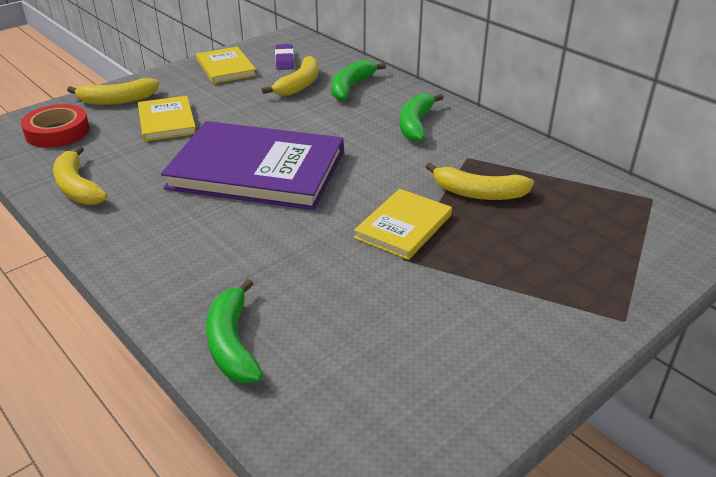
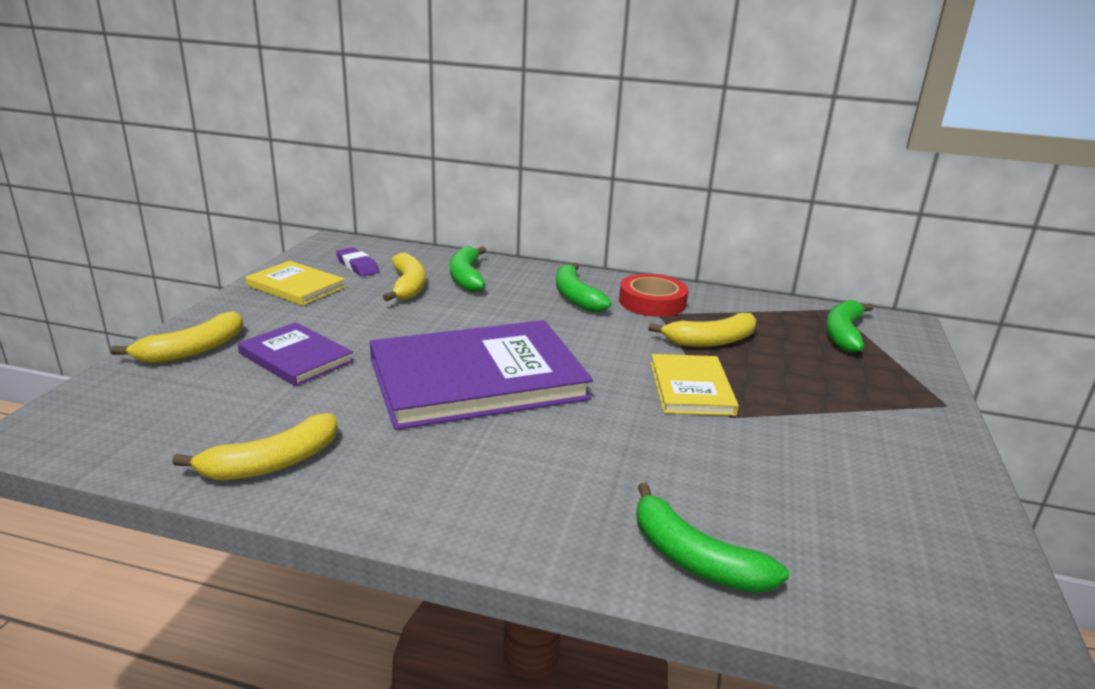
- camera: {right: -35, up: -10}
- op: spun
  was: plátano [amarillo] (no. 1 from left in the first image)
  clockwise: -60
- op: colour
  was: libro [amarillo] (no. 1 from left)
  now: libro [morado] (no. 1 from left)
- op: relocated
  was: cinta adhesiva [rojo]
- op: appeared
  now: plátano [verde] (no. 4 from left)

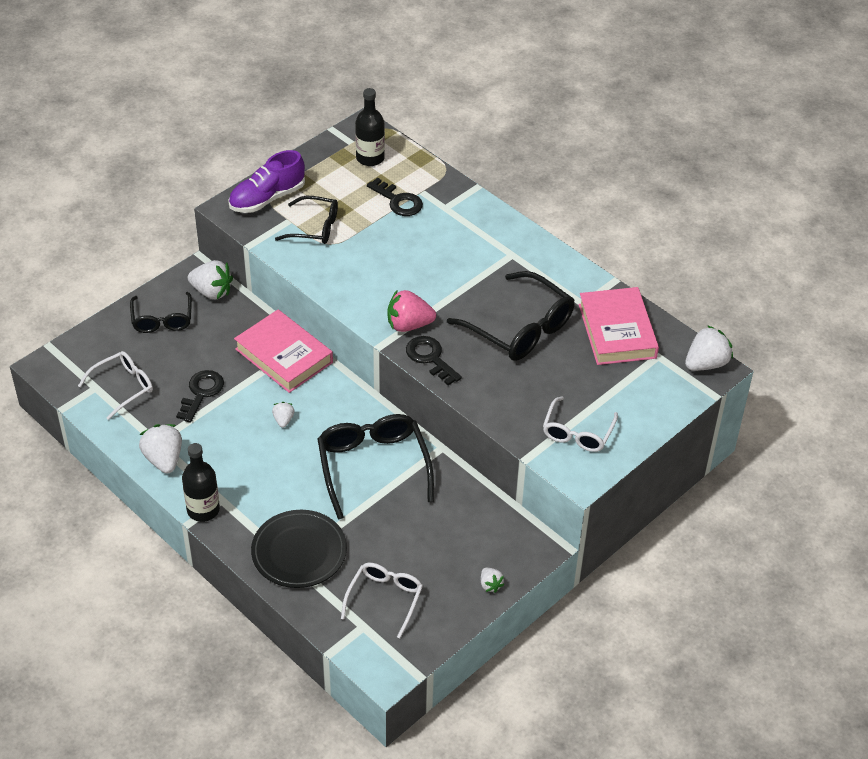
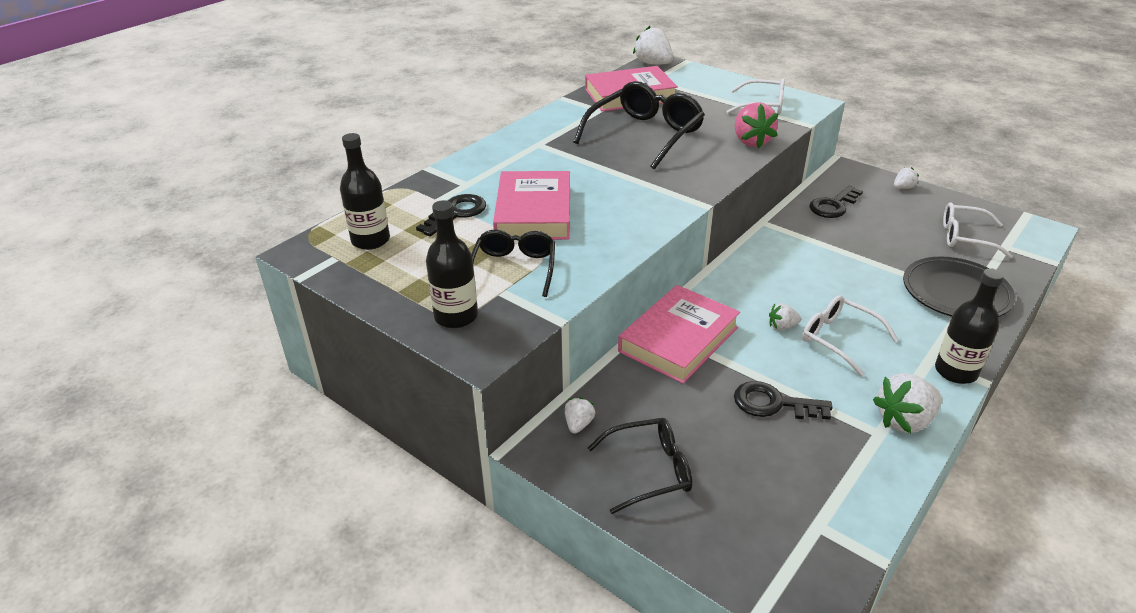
- camera: {right: -95, up: -10}
- op: exchanged
  was: zapato [morado]
  now: botella [negro] (no. 2 from left)
- op: appeared
  now: libro [rosa] (no. 1 from left)
- op: size
  was: fresa [blanco] (no. 2 from left in the first image)
  ratio: 0.53
- op: relocated
  was: fresa [rosa]
- op: relocated
  was: gafas [blanco] (no. 1 from left in the first image)
  now: gafas [blanco] (no. 2 from left)
- op: relocated
  was: llave [negro] (no. 3 from left)
- op: missing
  was: gafas [negro] (no. 3 from left)

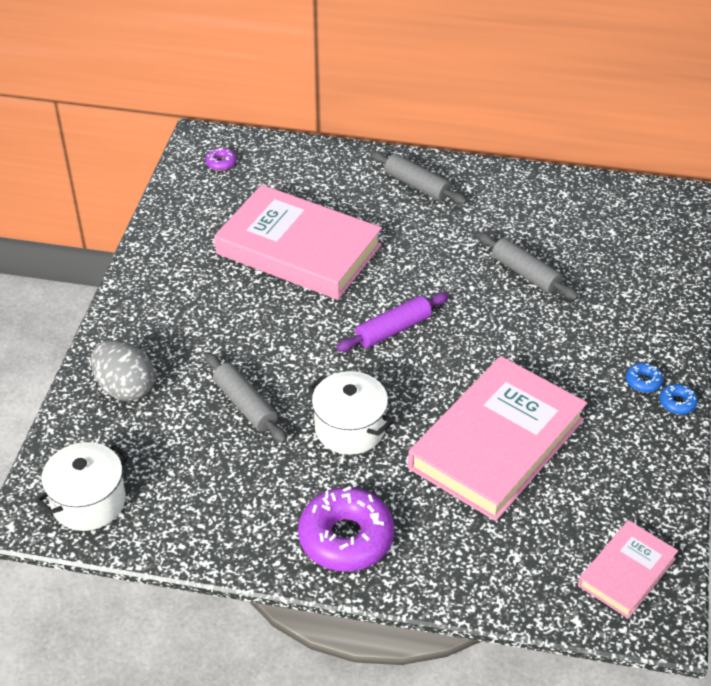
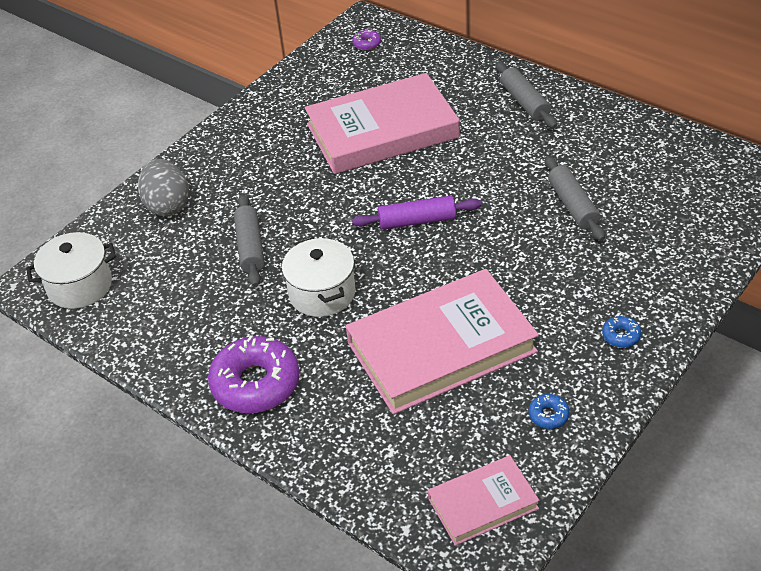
- camera: {right: 30, up: 0}
- op: spun
  was: libro [rosa] (no. 1 from left)
  clockwise: -75
- op: relocated
  was: rosquilla [azul] (no. 2 from left in the first image)
  now: rosquilla [azul] (no. 1 from left)

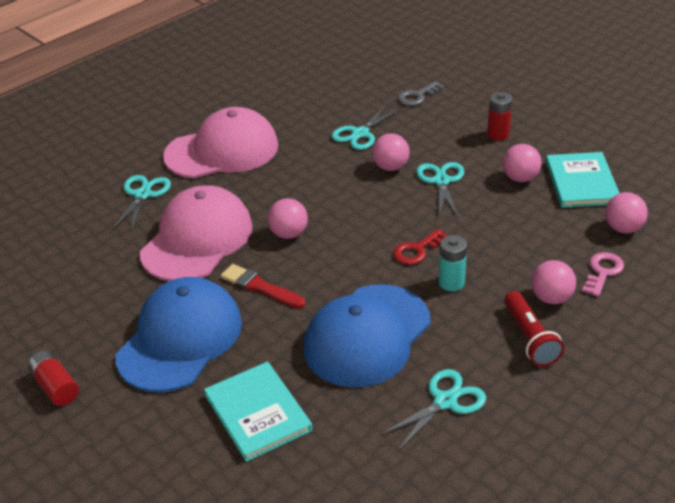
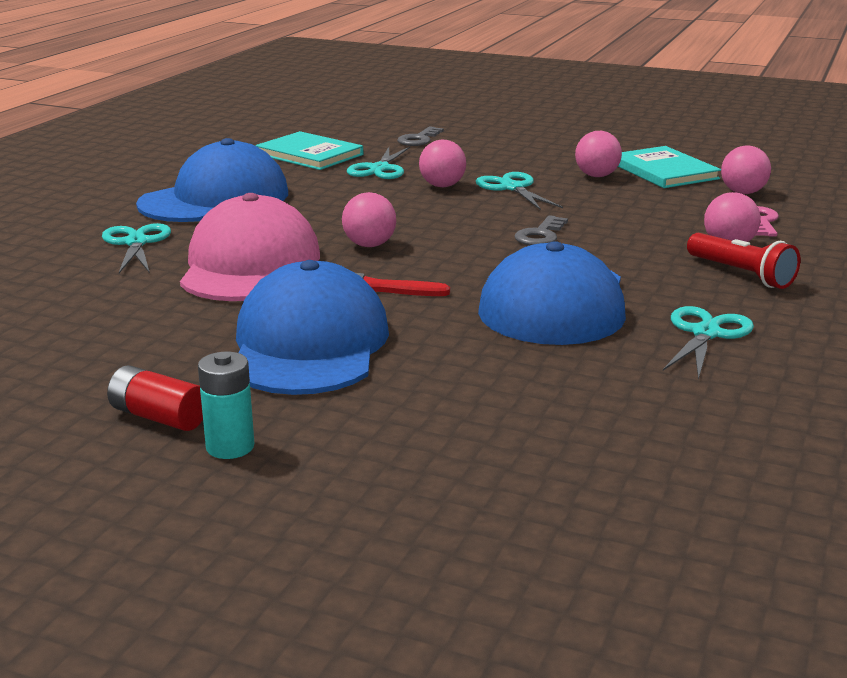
- camera: {right: -25, up: -15}
- op: colour
  was: gorra [rosa] (no. 2 from left)
  now: gorra [azul] (no. 1 from left)
- op: relocated
  was: pila [turquesa]
- op: relocated
  was: libro [turquesa] (no. 1 from left)
- op: colour
  was: llave [rojo]
  now: llave [gris] (no. 2 from left)
- op: missing
  was: pila [rojo] (no. 2 from left)

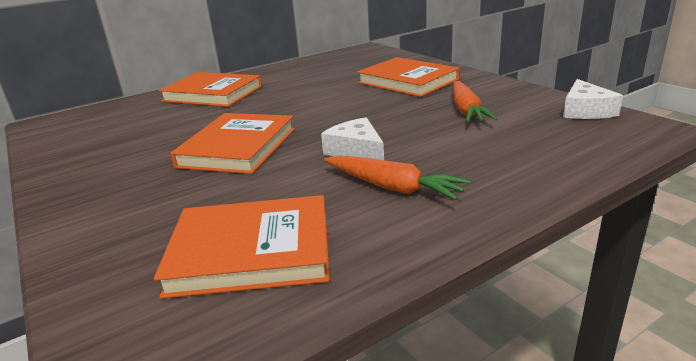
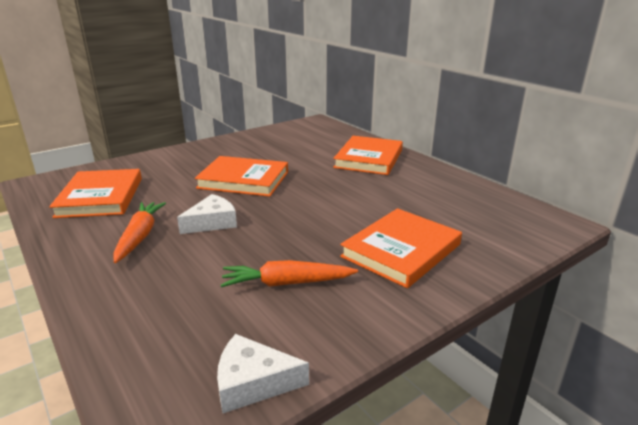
- camera: {right: 85, up: 0}
- op: spun
  was: zanahoria [naranja] (no. 1 from left)
  clockwise: 150

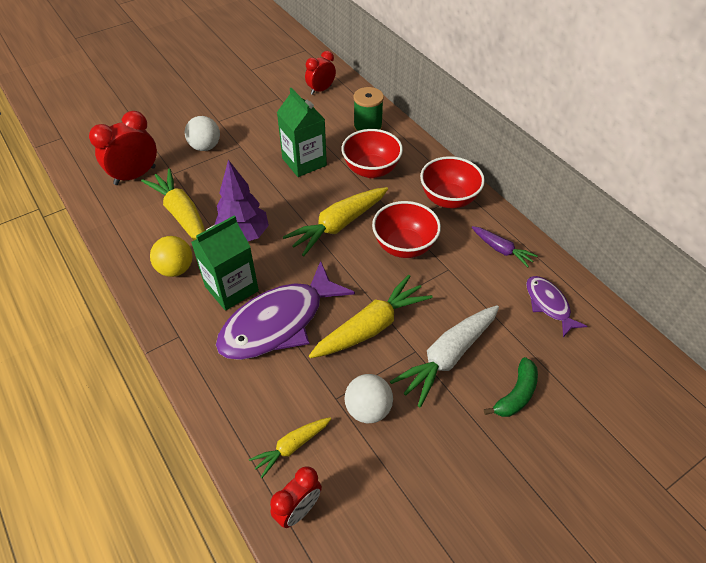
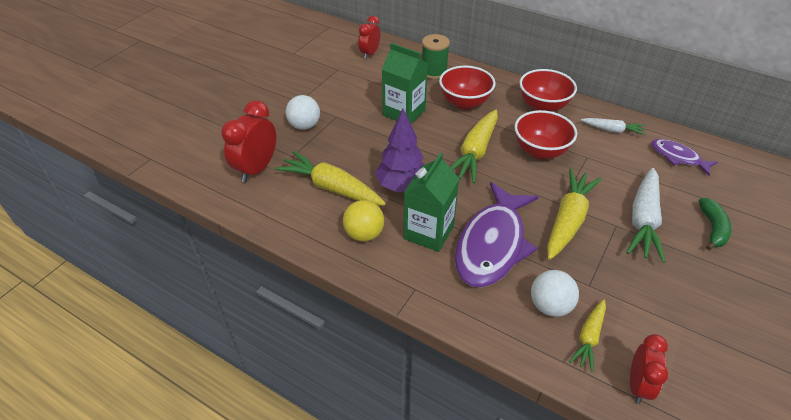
- camera: {right: -25, up: -5}
- op: relocated
  was: pelota [blanco] (no. 2 from left)
- op: colour
  was: zanahoria [morado]
  now: zanahoria [blanco] (no. 1 from left)

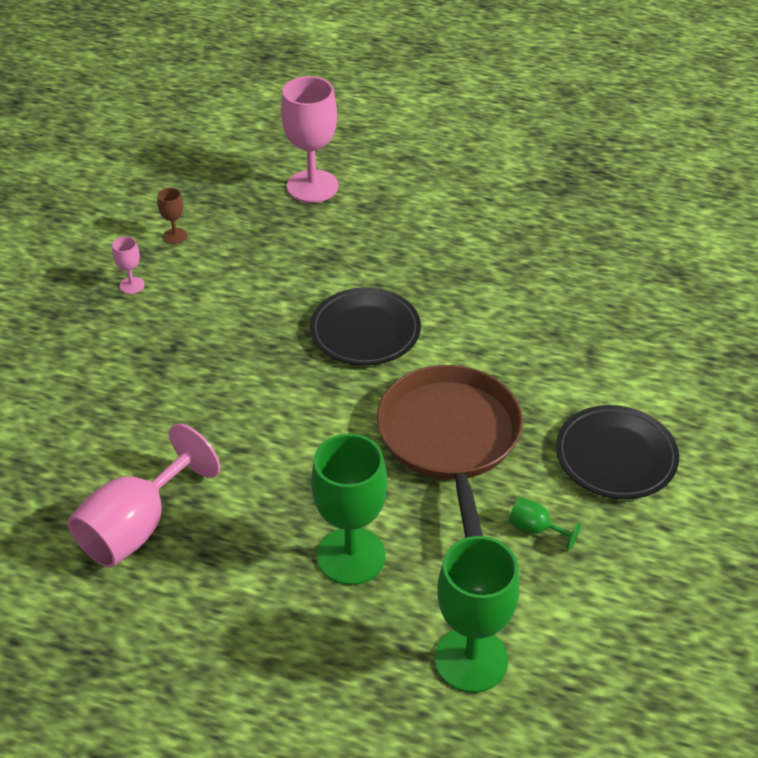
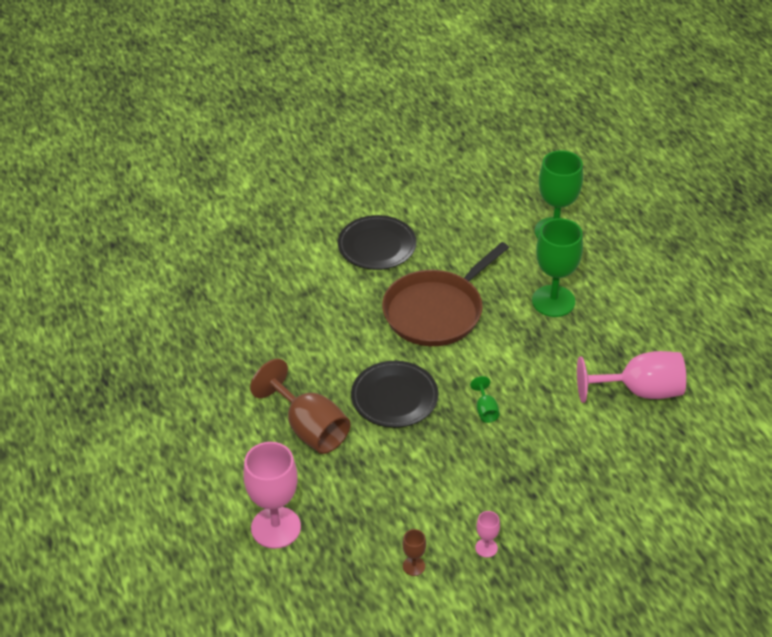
- camera: {right: -130, up: 0}
- op: appeared
  now: copa [marrón] (no. 1 from left)
- op: relocated
  was: copa [verde] (no. 3 from left in the first image)
  now: copa [verde] (no. 1 from left)

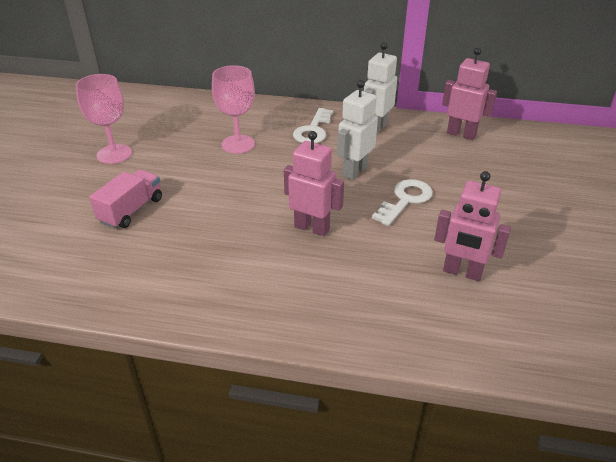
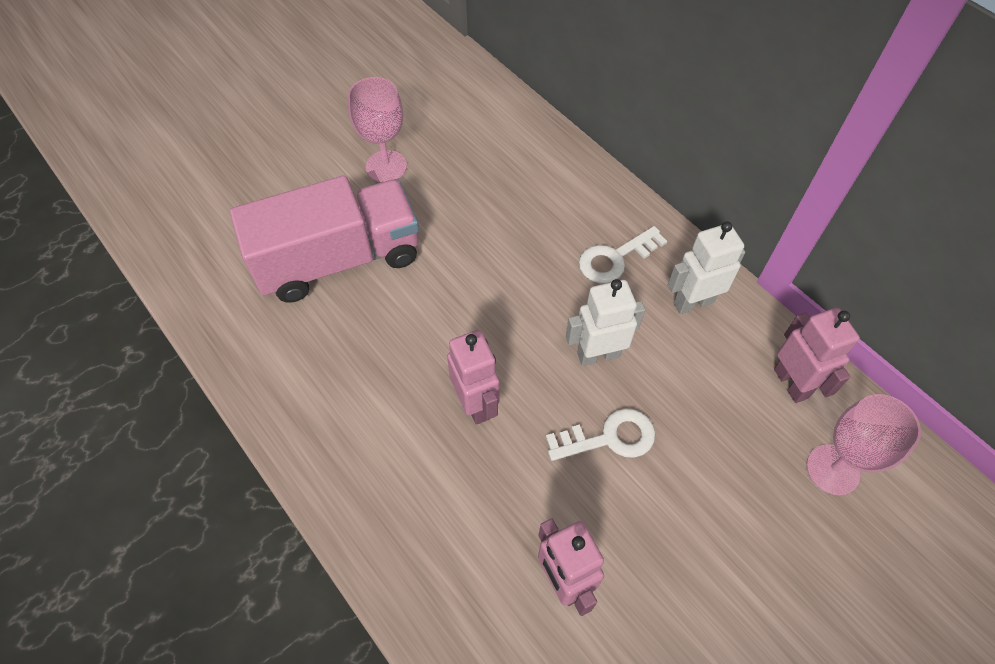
- camera: {right: 40, up: 20}
- op: size
  was: camión [rosa]
  ratio: 2.0
- op: relocated
  was: copa [rosa] (no. 2 from left)

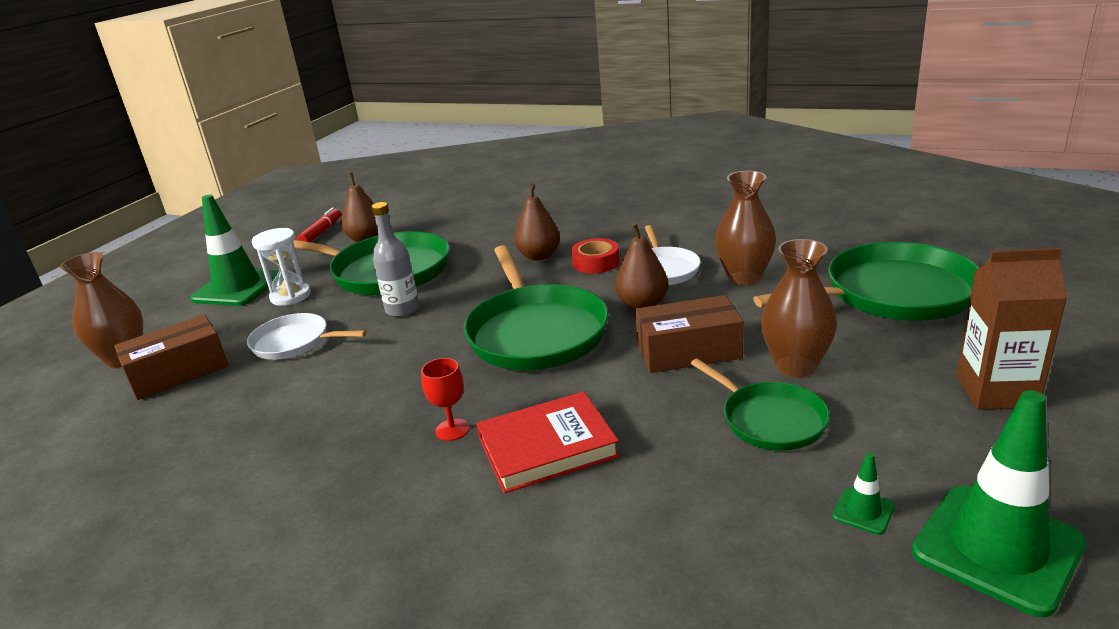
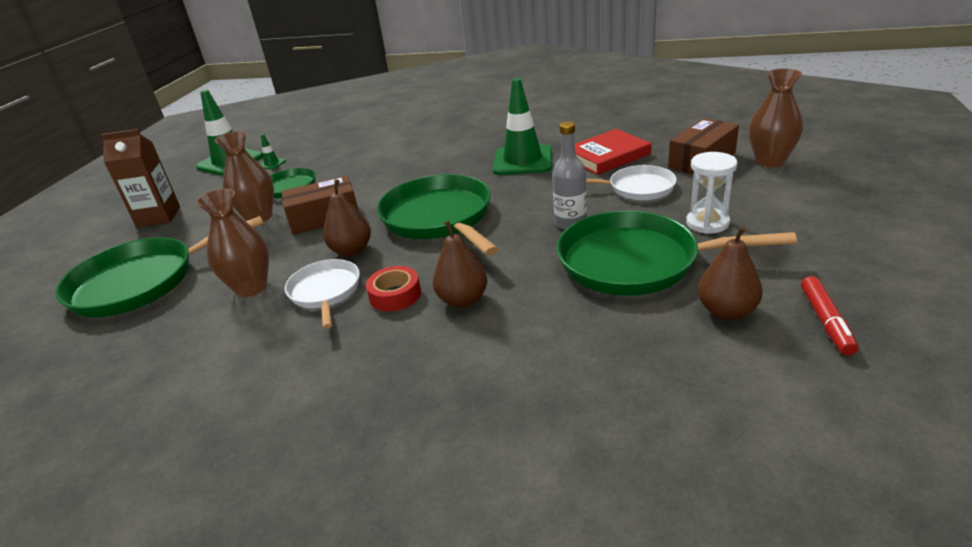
- camera: {right: 170, up: 5}
- op: relocated
  was: cono de tráfico [verde] (no. 1 from left in the first image)
  now: cono de tráfico [verde] (no. 3 from left)
- op: relocated
  was: libro [rojo]
- op: missing
  was: copa [rojo]

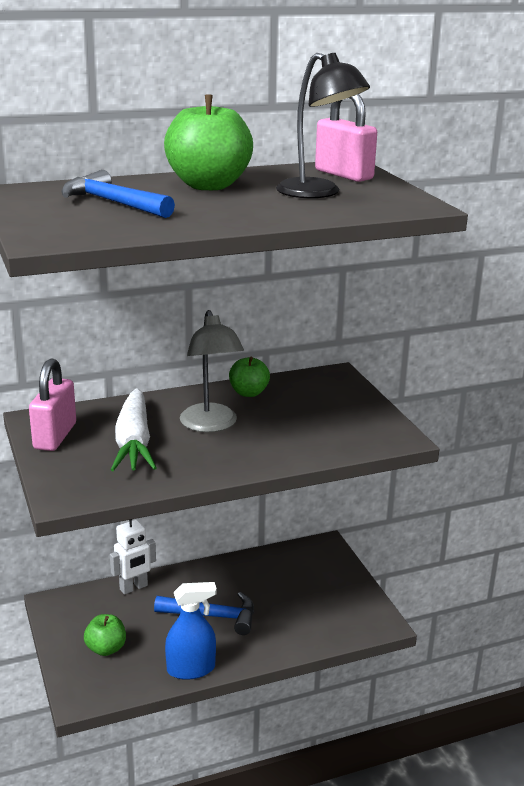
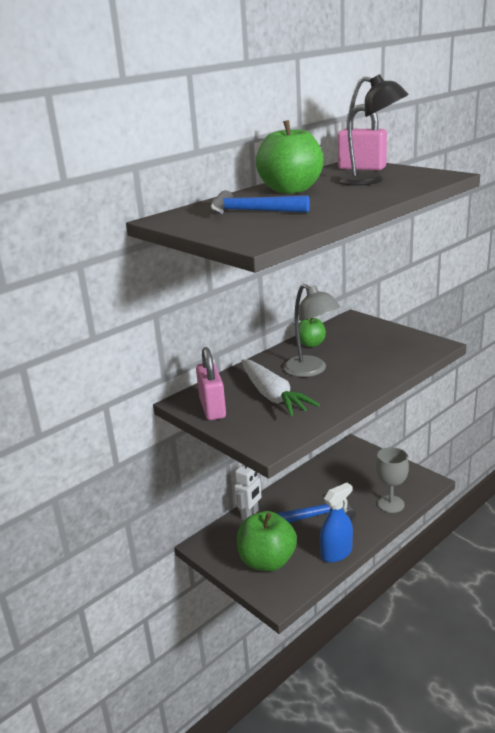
- camera: {right: -20, up: 0}
- op: size
  was: manzana [verde] (no. 1 from left)
  ratio: 1.85
- op: appeared
  now: copa [gris]

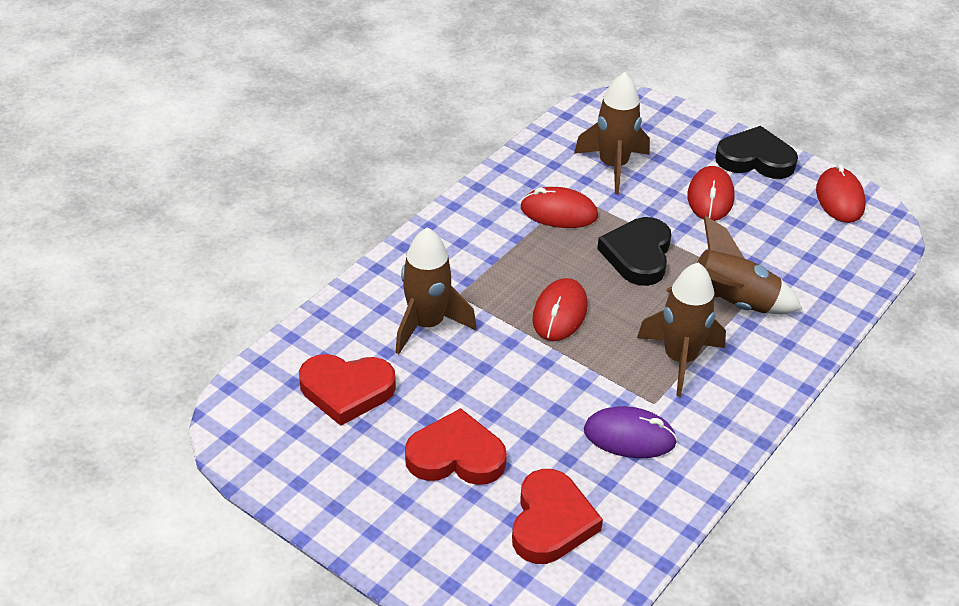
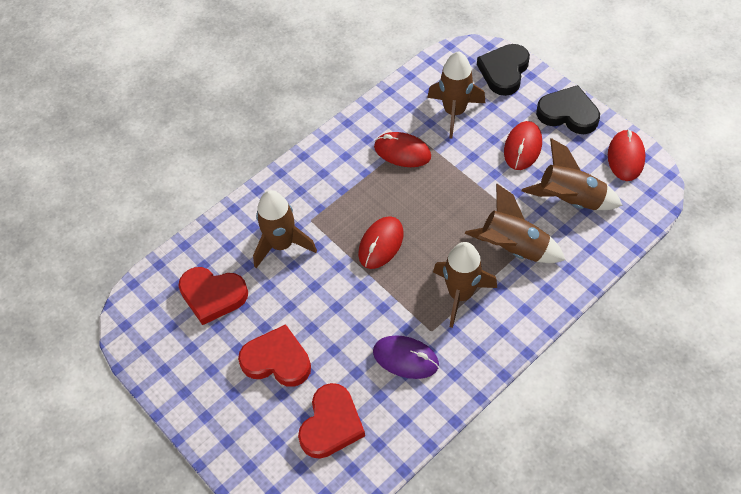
- camera: {right: 15, up: 15}
- op: relocated
  was: corazón [negro] (no. 1 from left)
- op: appeared
  now: cohete [marrón] (no. 5 from left)

